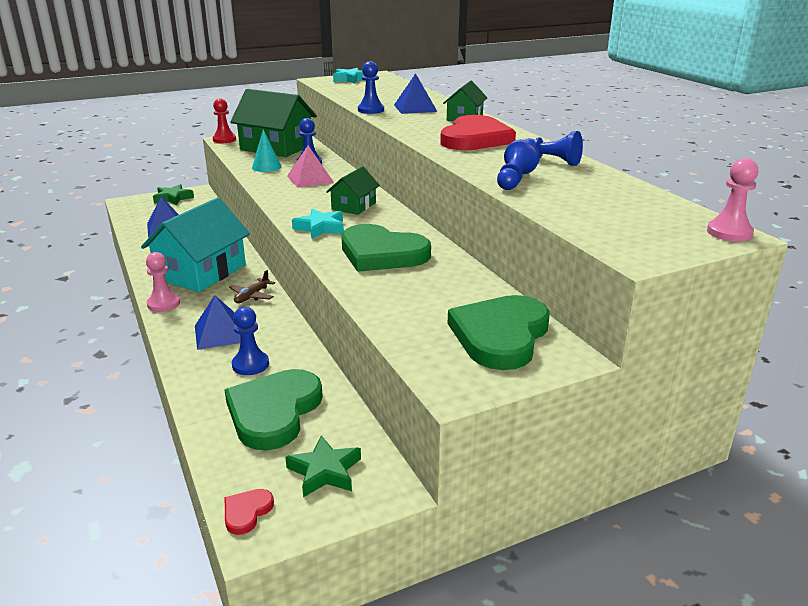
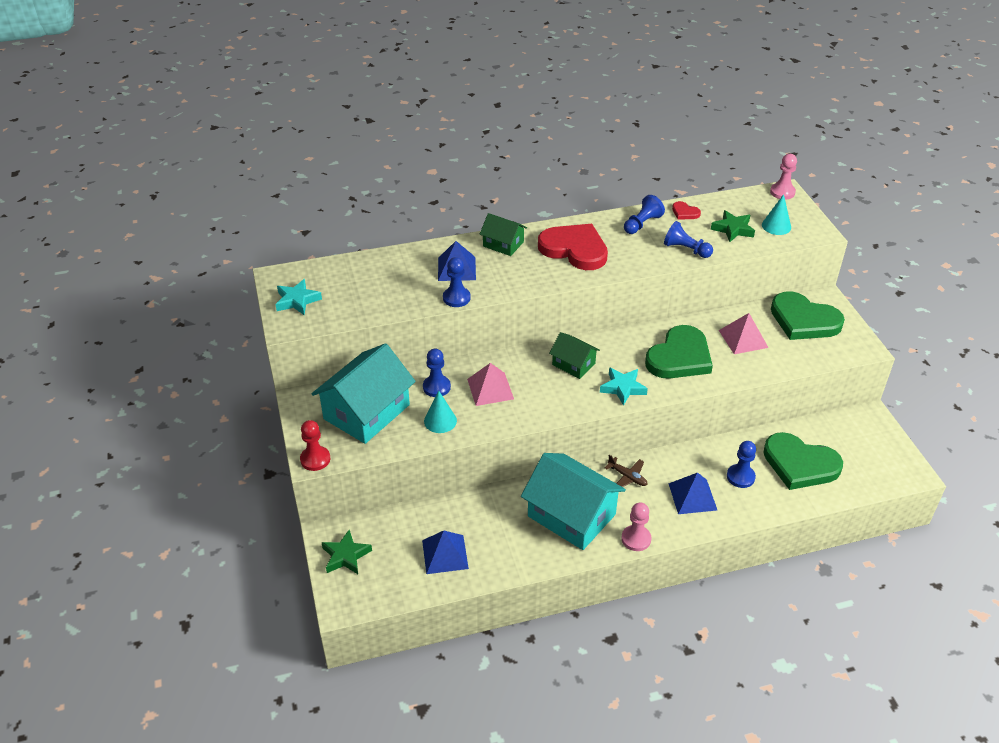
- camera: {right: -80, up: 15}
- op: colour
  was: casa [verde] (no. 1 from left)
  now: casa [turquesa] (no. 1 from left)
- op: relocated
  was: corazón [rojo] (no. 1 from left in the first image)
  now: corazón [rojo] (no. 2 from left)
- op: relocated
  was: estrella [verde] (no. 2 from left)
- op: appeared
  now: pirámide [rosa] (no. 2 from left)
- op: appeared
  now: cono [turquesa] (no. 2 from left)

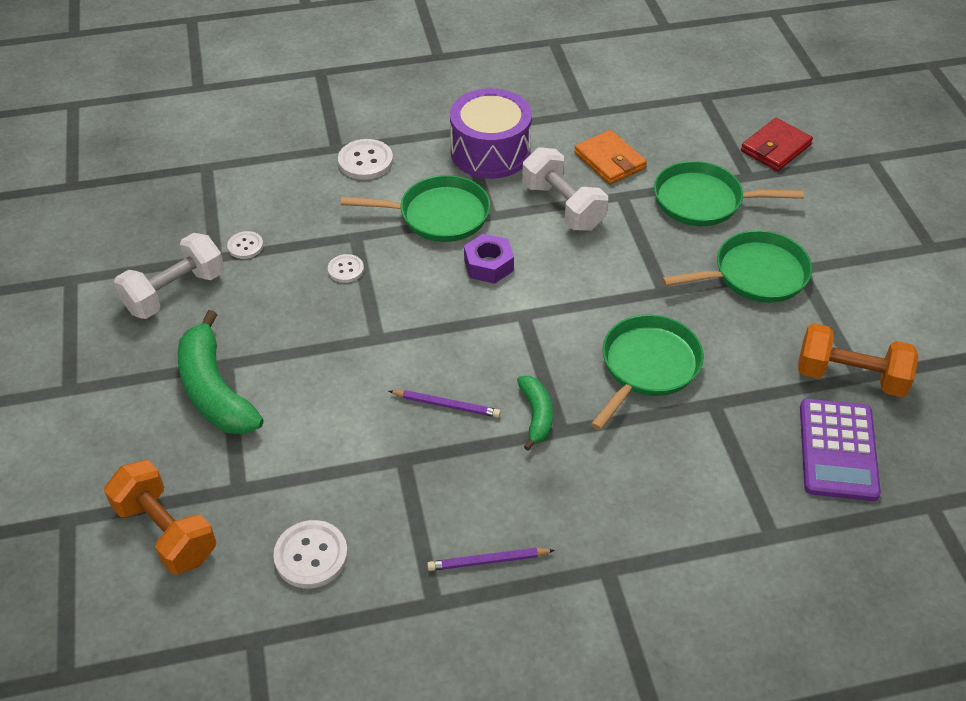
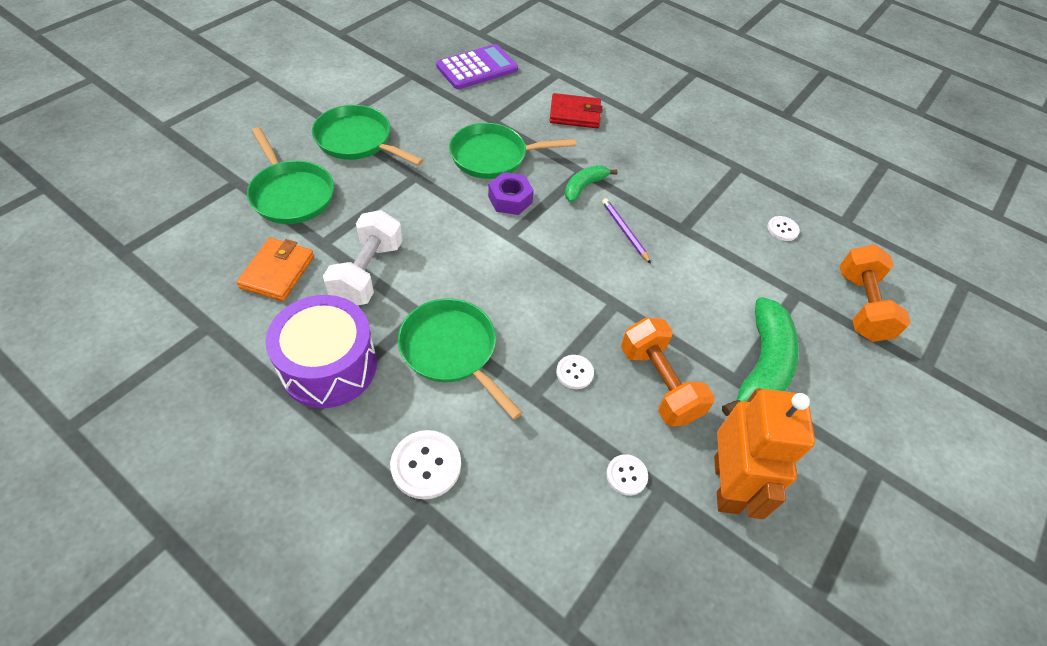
- camera: {right: -135, up: 5}
- op: relocated
  was: tuerca [morado]
- op: relocated
  was: cartera [rojo]
- op: relocated
  was: mancuerna [naranja] (no. 2 from left in the first image)
  now: mancuerna [naranja] (no. 1 from left)
- op: exchanged
  was: mancuerna [blanco] (no. 1 from left)
  now: robot [naranja]
- op: size
  was: botón [blanco] (no. 2 from left in the first image)
  ratio: 0.6
- op: missing
  was: lápiz [morado] (no. 2 from left)

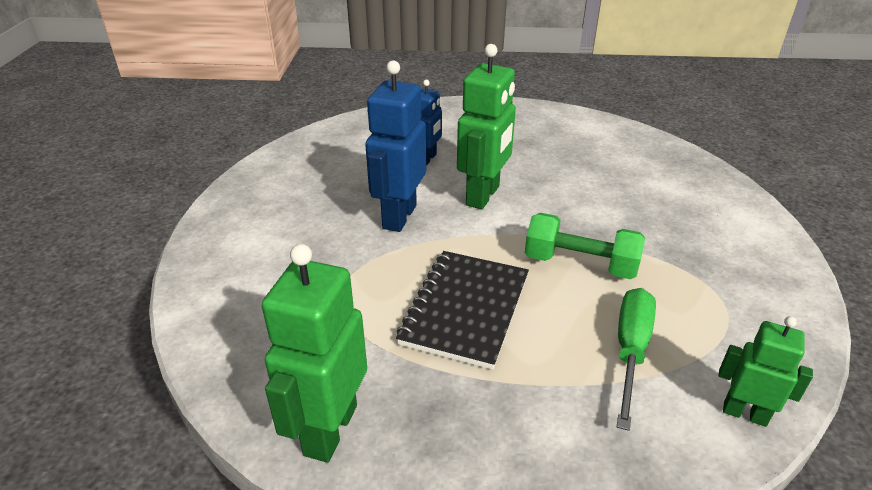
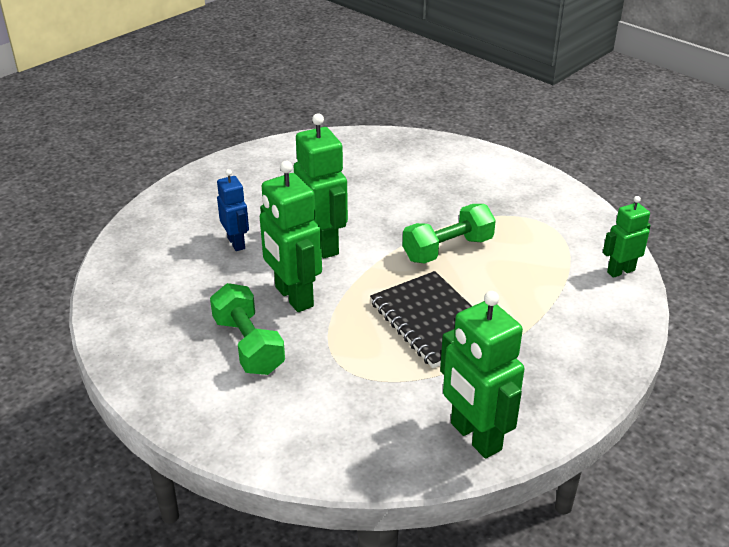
- camera: {right: -50, up: 0}
- op: appeared
  now: mancuerna [verde] (no. 1 from left)
- op: colour
  was: robot [azul] (no. 1 from left)
  now: robot [verde] (no. 1 from left)
- op: missing
  was: destornillador [verde]

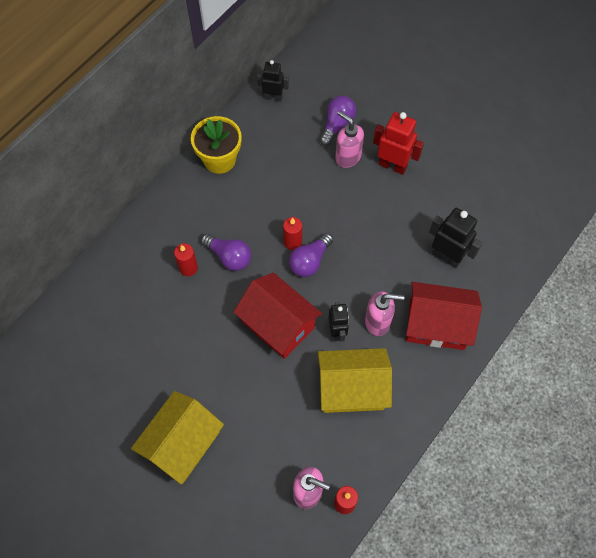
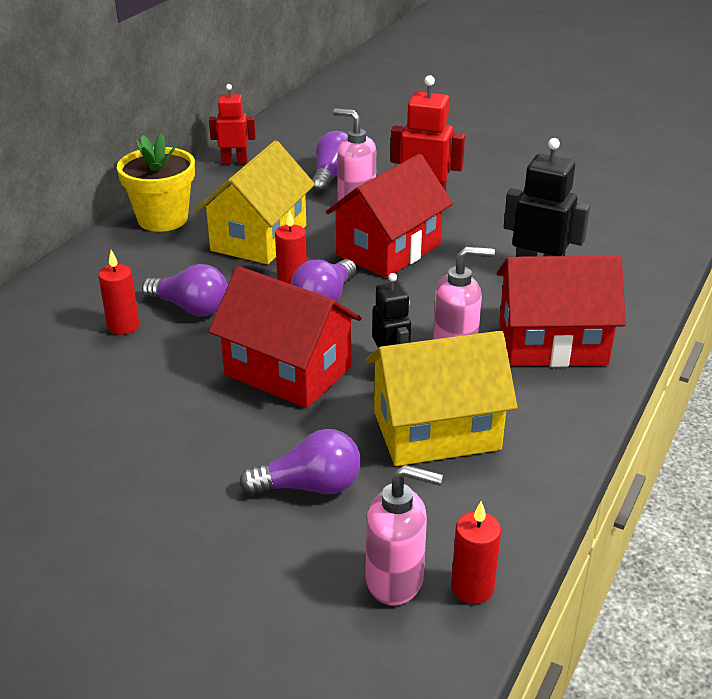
- camera: {right: -10, up: -30}
- op: relocated
  was: casa [amarillo] (no. 1 from left)
- op: colour
  was: robot [negro] (no. 1 from left)
  now: robot [rojo] (no. 1 from left)
- op: appeared
  now: bombilla [morado] (no. 2 from left)
- op: appeared
  now: casa [rojo] (no. 2 from left)

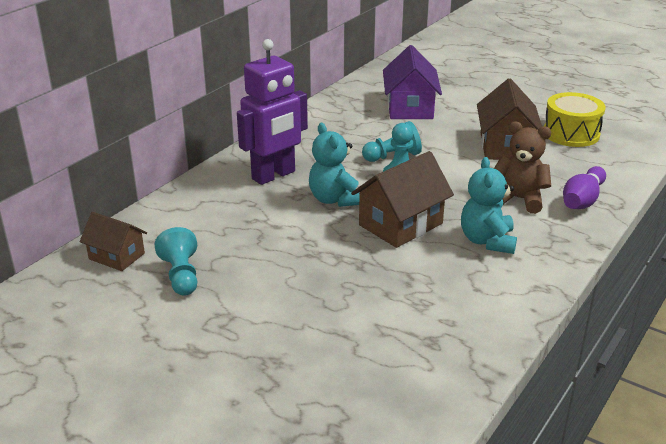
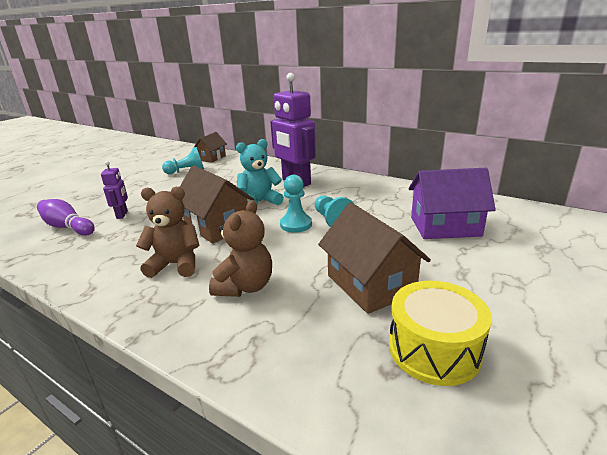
- camera: {right: 90, up: -5}
- op: relocated
  was: bolo [morado]
- op: appeared
  now: robot [morado] (no. 1 from left)
- op: colour
  was: osito [turquesa] (no. 2 from left)
  now: osito [marrón] (no. 1 from left)
- op: spun
  was: casa [marrón] (no. 3 from left)
  clockwise: 60

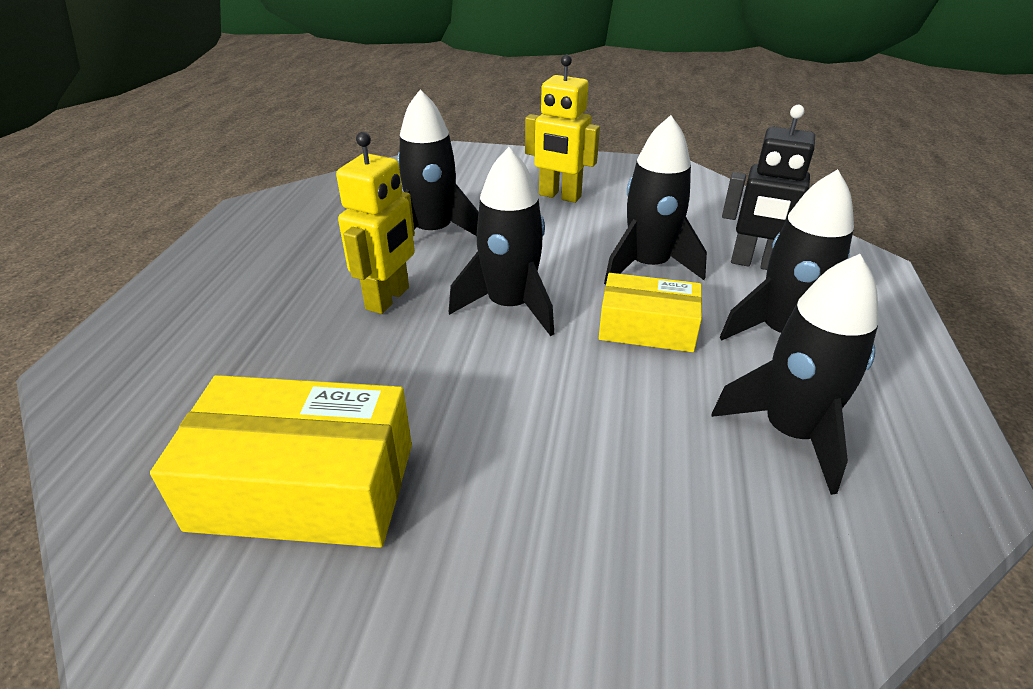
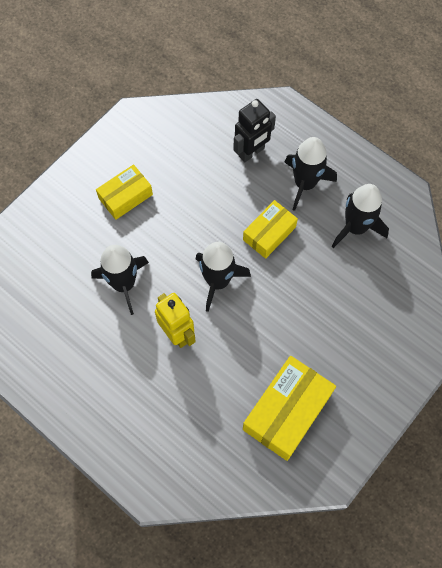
- camera: {right: -60, up: 30}
- op: exchanged
  was: robot [amarillo] (no. 2 from left)
  now: caja [amarillo] (no. 1 from left)
- op: missing
  was: cohete [negro] (no. 3 from left)

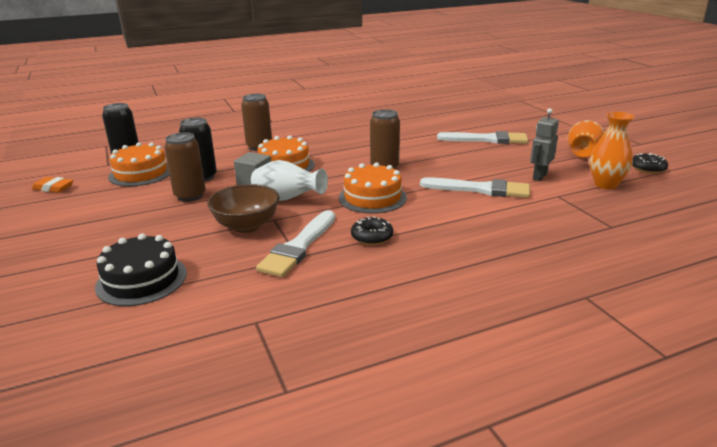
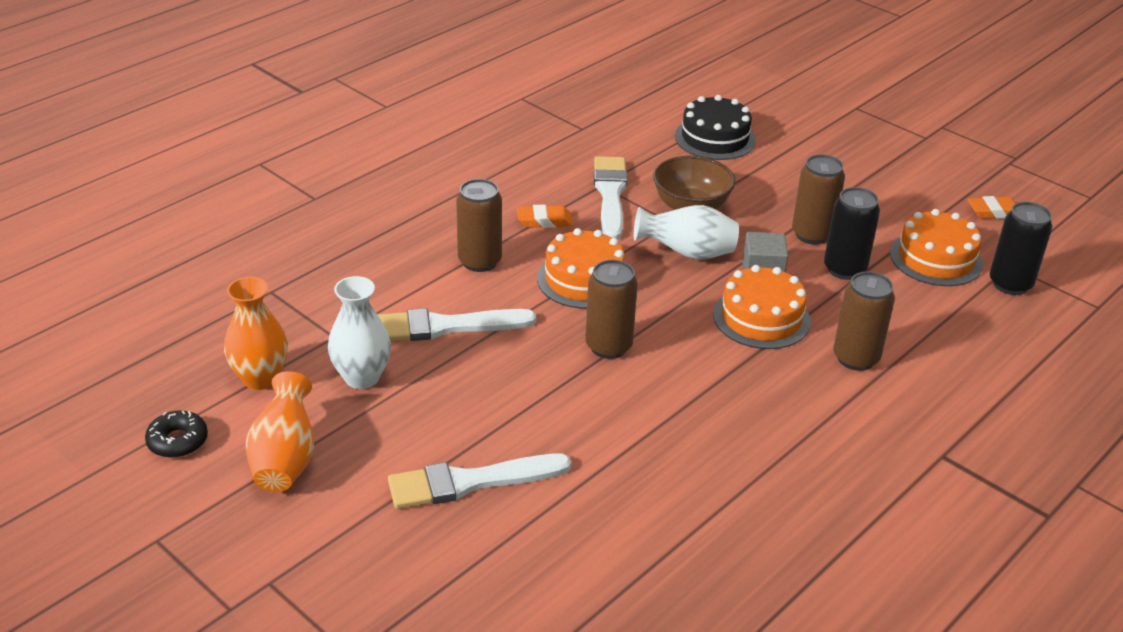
- camera: {right: 155, up: 10}
- op: exchanged
  was: robot [gris]
  now: florero [blanco] (no. 1 from left)
- op: appeared
  now: lata [marrón] (no. 1 from left)
- op: exchanged
  was: rosquilla [negro] (no. 1 from left)
  now: goma de borrar [naranja] (no. 1 from left)

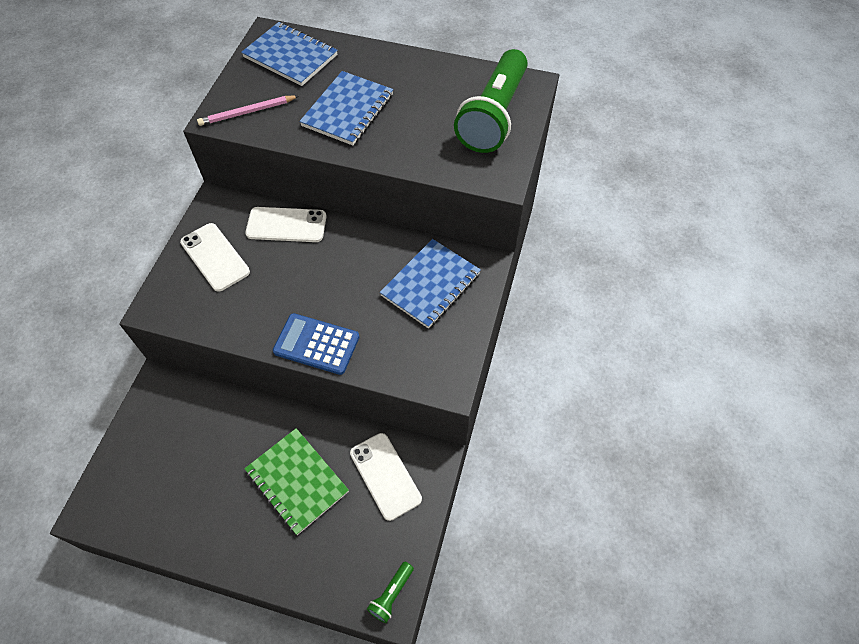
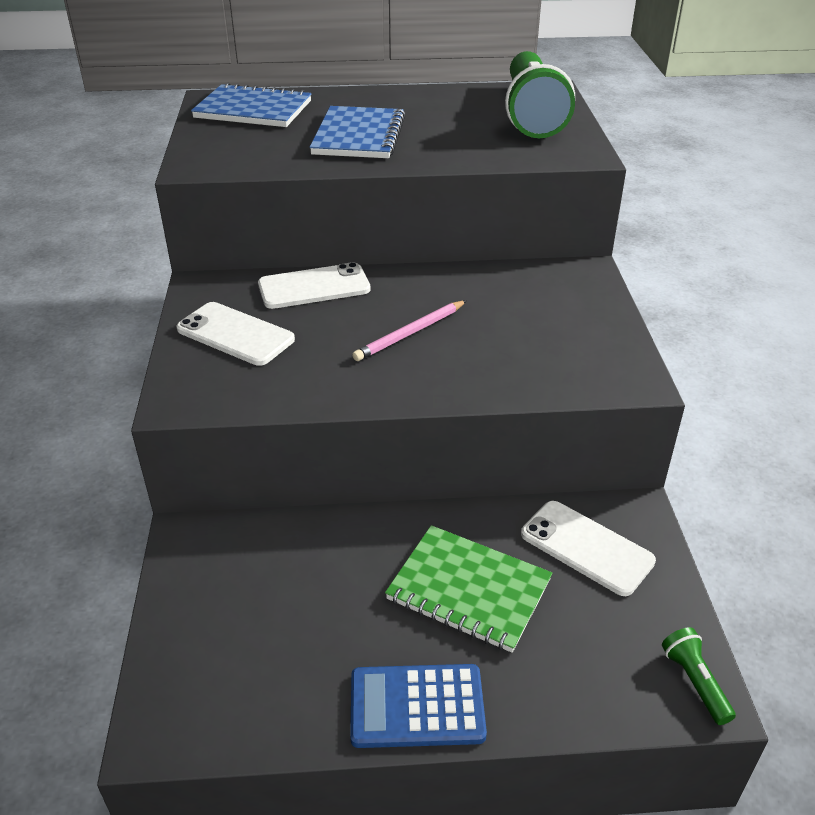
- camera: {right: -20, up: -20}
- op: relocated
  was: calculadora [azul]
- op: relocated
  was: lápiz [rosa]
- op: spun
  was: lámpara de mano [verde] (no. 1 from left in the first image)
  clockwise: 150
- op: missing
  was: cuaderno [azul] (no. 3 from left)

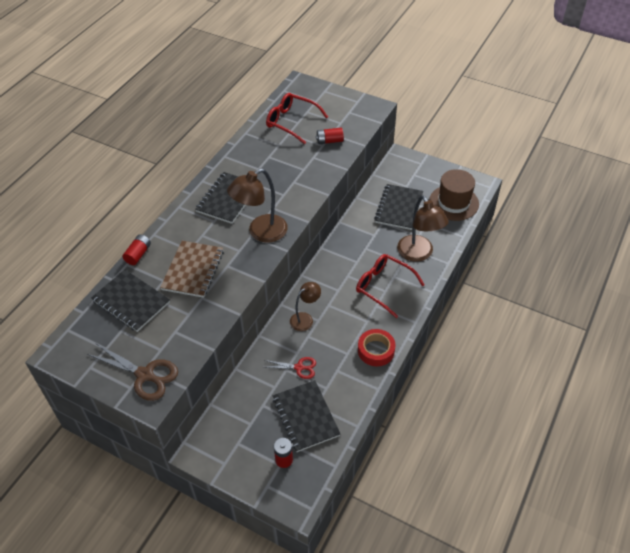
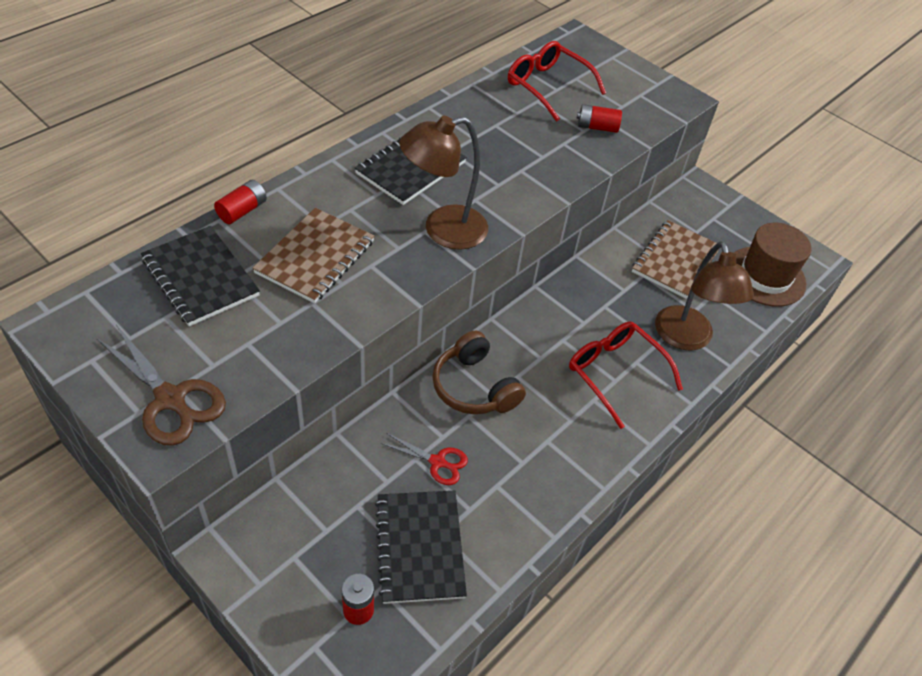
- camera: {right: 10, up: 0}
- op: exchanged
  was: lámpara [marrón] (no. 2 from left)
  now: auriculares [marrón]
- op: colour
  was: cuaderno [negro] (no. 4 from left)
  now: cuaderno [marrón] (no. 2 from left)
- op: missing
  was: cinta adhesiva [rojo]

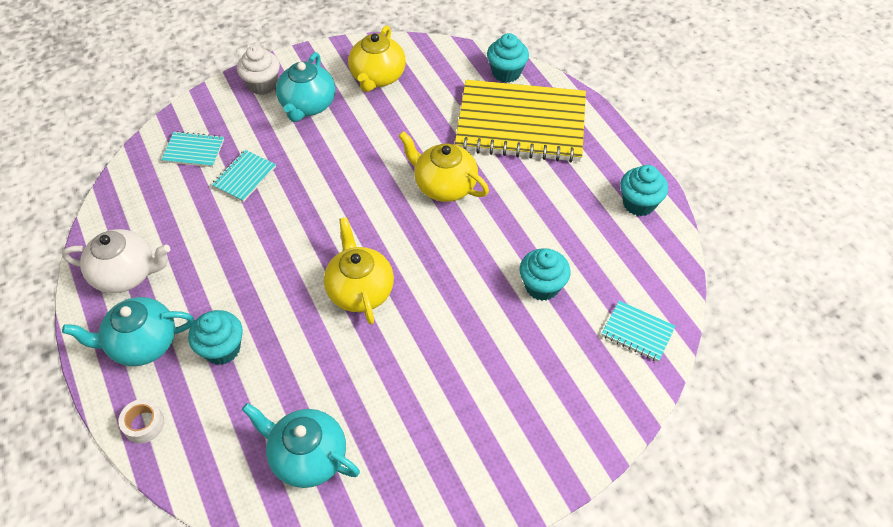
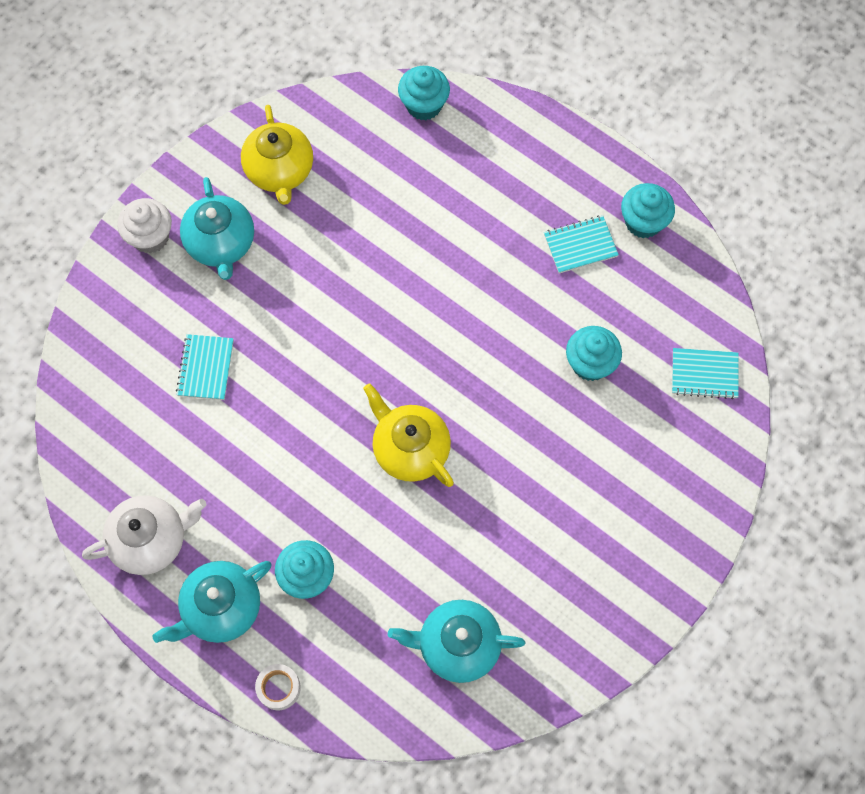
- camera: {right: -25, up: 15}
- op: relocated
  was: cuaderno [turquesa] (no. 1 from left in the first image)
  now: cuaderno [turquesa] (no. 2 from left)
- op: missing
  was: tetera [amarillo] (no. 3 from left)
- op: missing
  was: cuaderno [amarillo]

